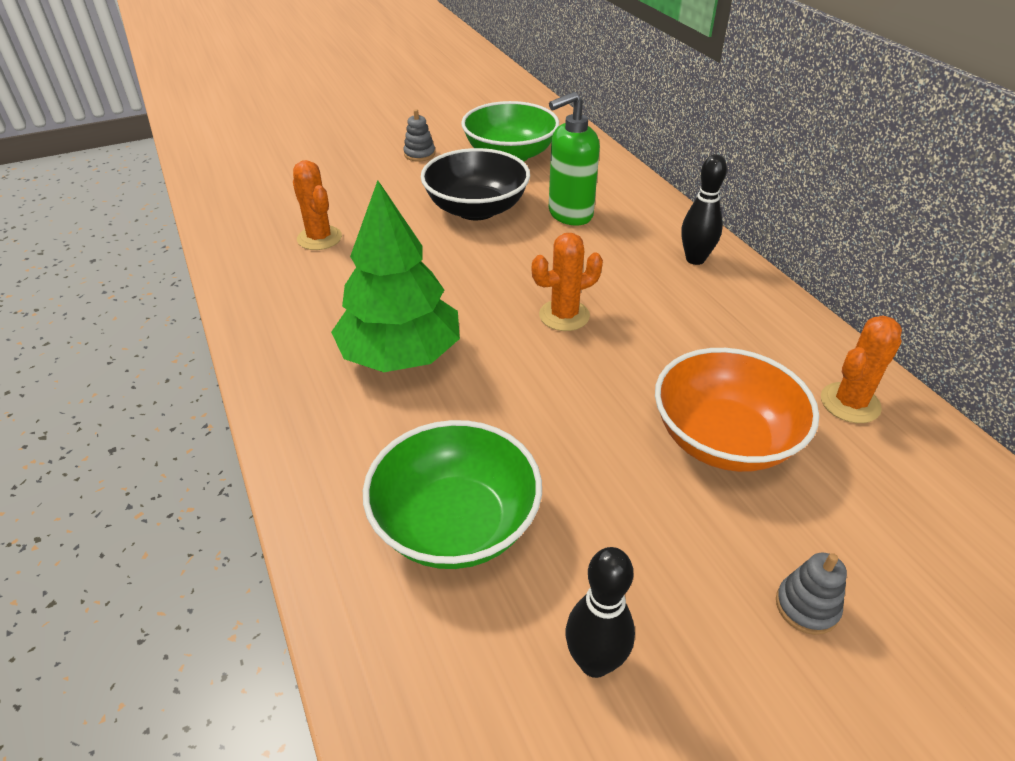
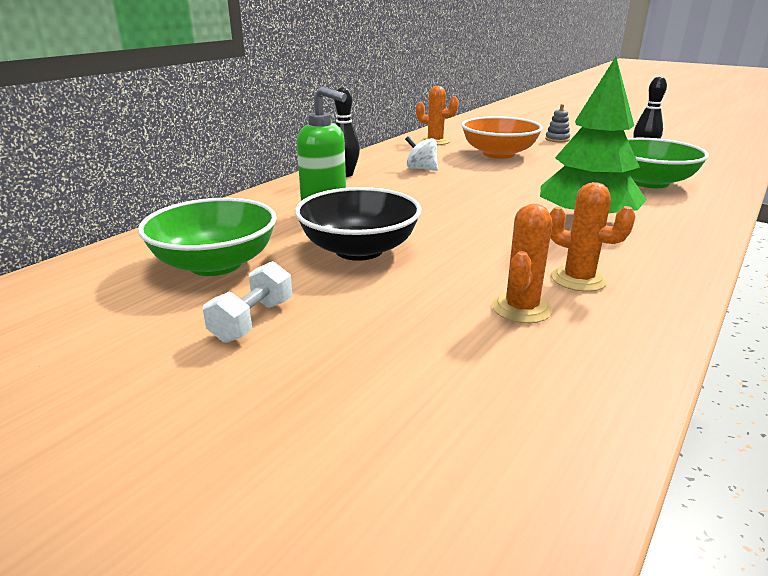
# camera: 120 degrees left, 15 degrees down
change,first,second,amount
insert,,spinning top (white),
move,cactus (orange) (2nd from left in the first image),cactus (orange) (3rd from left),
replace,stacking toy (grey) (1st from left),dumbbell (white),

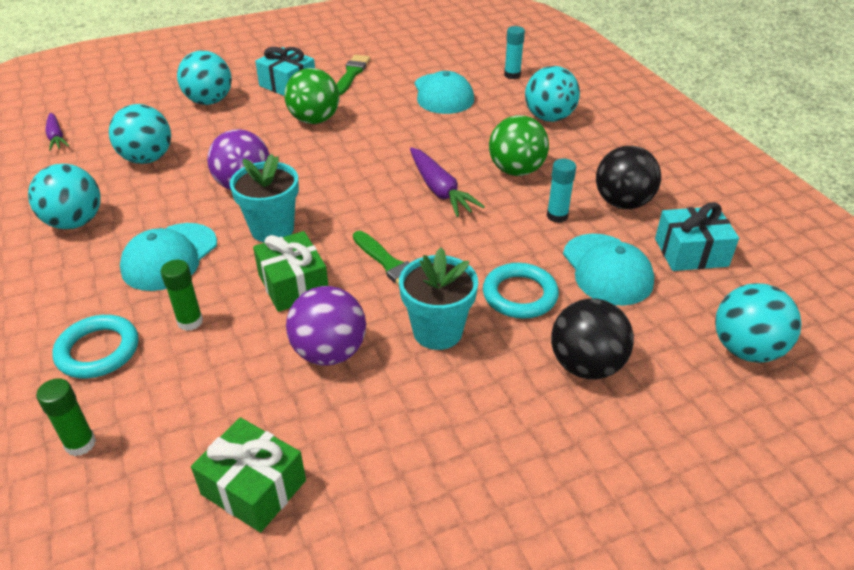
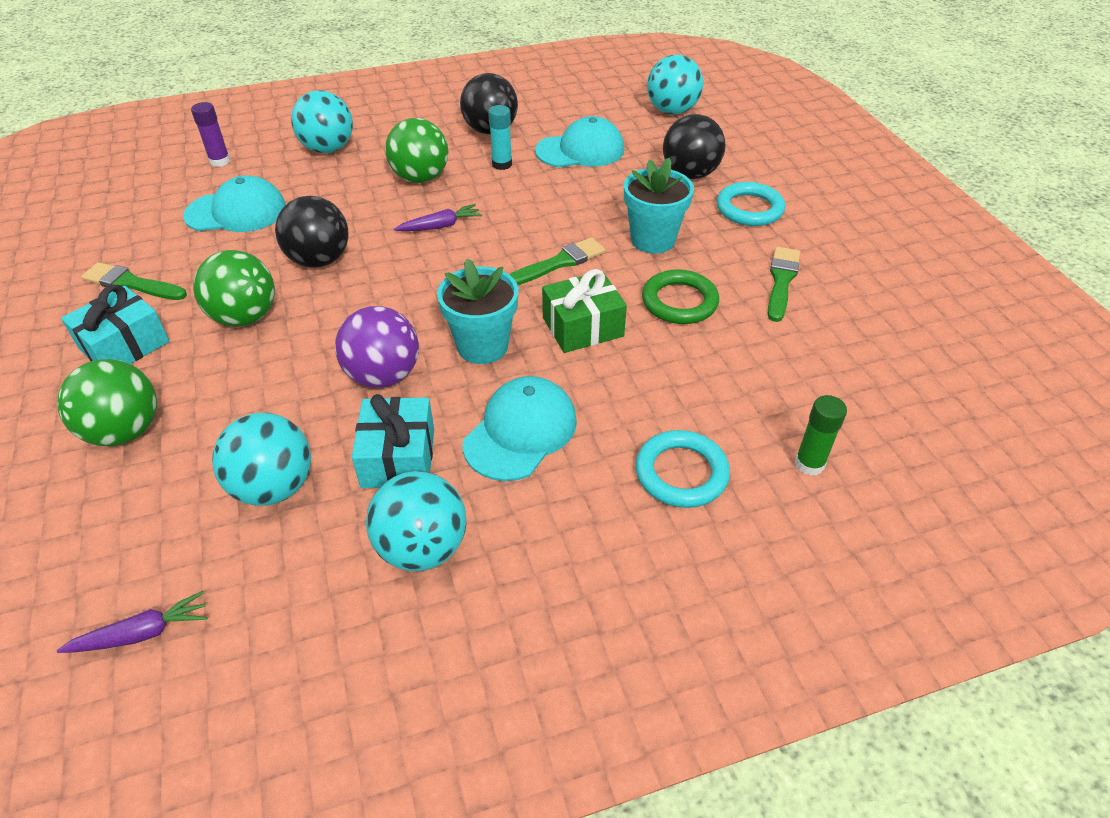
# camera: 85 degrees left, 5 degrees up
change,first,second,amount
delete,glue stick (green) (2nd from left),,
delete,gift (green) (1st from left),,
insert,,ball (black) (1st from left),
insert,,brush (green) (3rd from left),
move,ring (turquoise) (2nd from left),,
move,gift (turquoise) (2nd from left),,
replace,ball (purple) (2nd from left),ring (green),
recolor,ball (turquoise) (3rd from left),ball (green) (1st from left),
recolor,glue stick (turquoise) (1st from left),glue stick (purple),
rotate,cap (turquoise) (1st from left in the first image),cap (turquoise) (2nd from left),90 degrees counterclockwise
resize,carrot (purple) (2nd from left),,x0.65

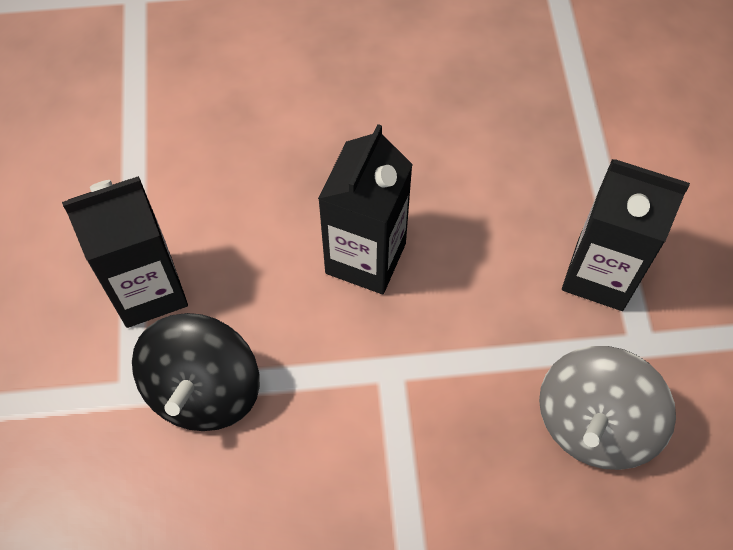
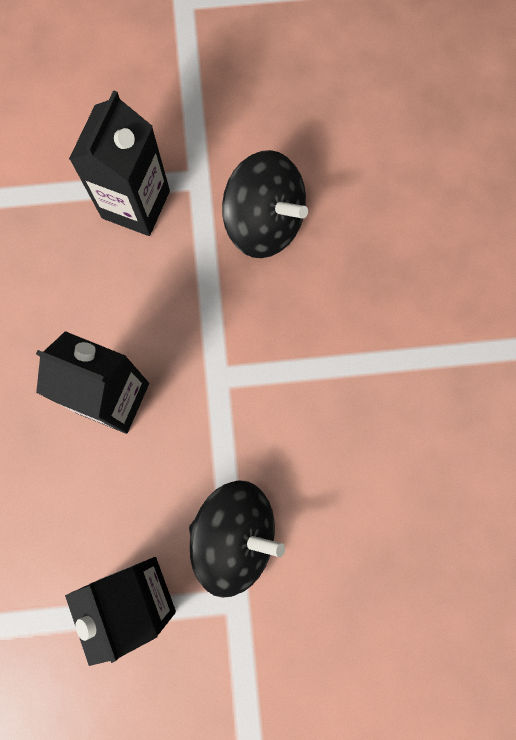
# camera: 90 degrees left, 15 degrees up
change,first,second,amount
recolor,spinning top (grey),spinning top (black) (2nd from left),

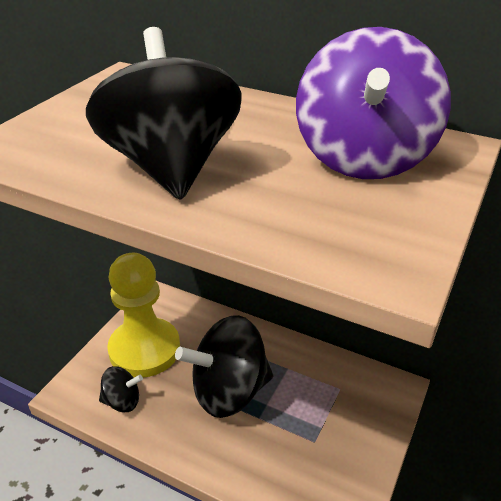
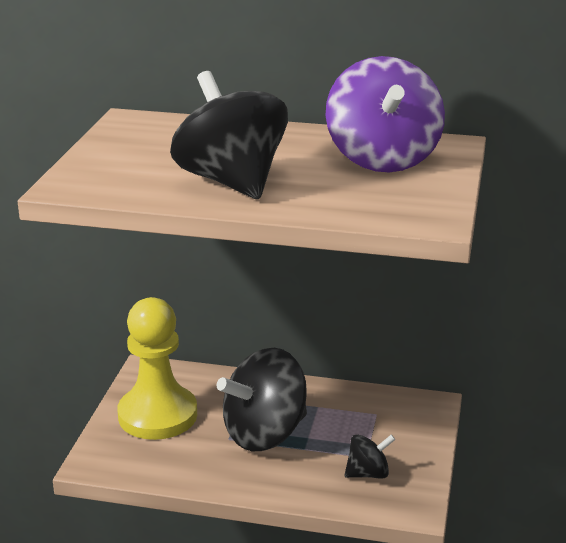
# camera: 15 degrees left, 10 degrees down
change,first,second,amount
move,spinning top (black) (1st from left in the first image),spinning top (black) (3rd from left),

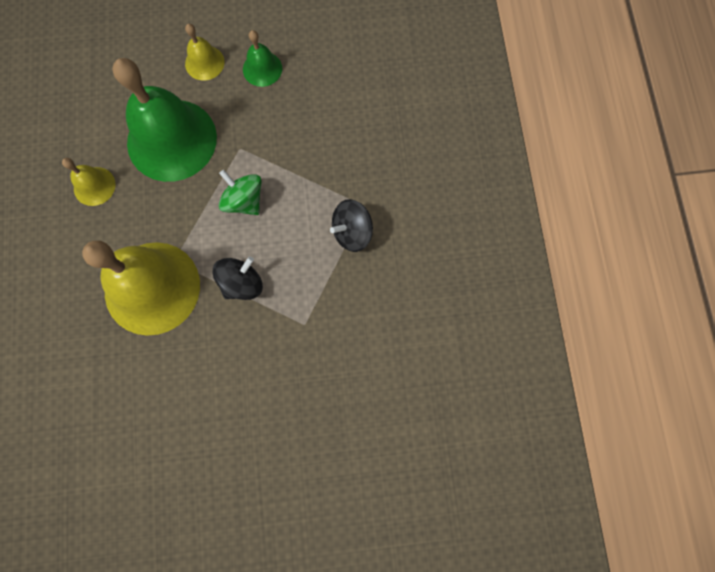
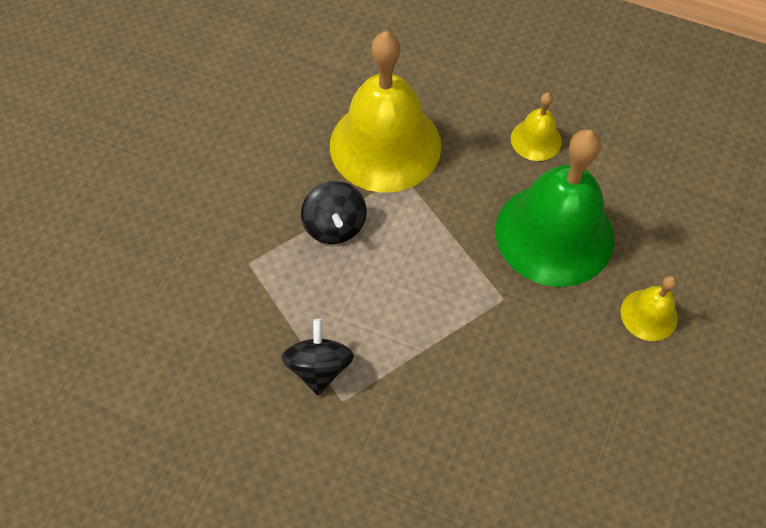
# camera: 120 degrees right, 15 degrees down
change,first,second,amount
delete,spinning top (green),,
delete,bell (green) (2nd from left),,

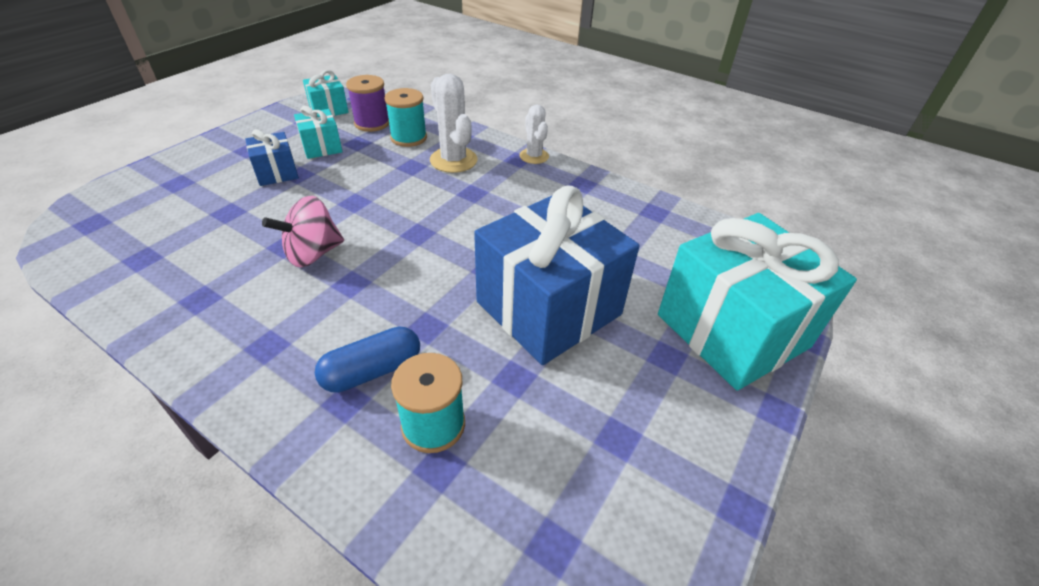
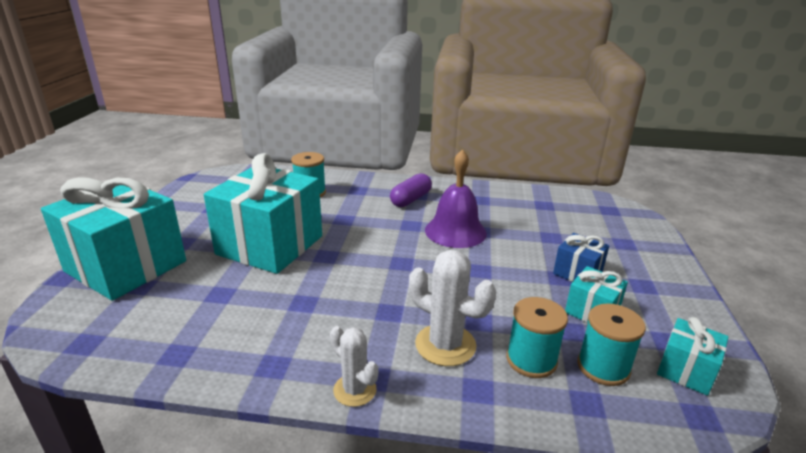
# camera: 155 degrees right, 15 degrees down
change,first,second,amount
delete,capsule (blue),,
insert,,capsule (purple),
replace,spinning top (pink),bell (purple),
recolor,spool (purple),spool (turquoise) (3rd from left),
recolor,gift (blue) (2nd from left),gift (turquoise) (2nd from left),

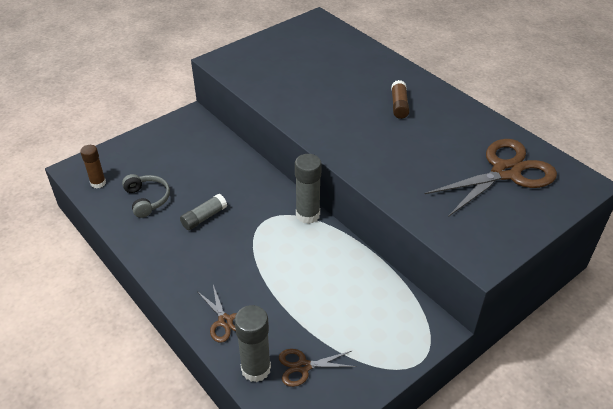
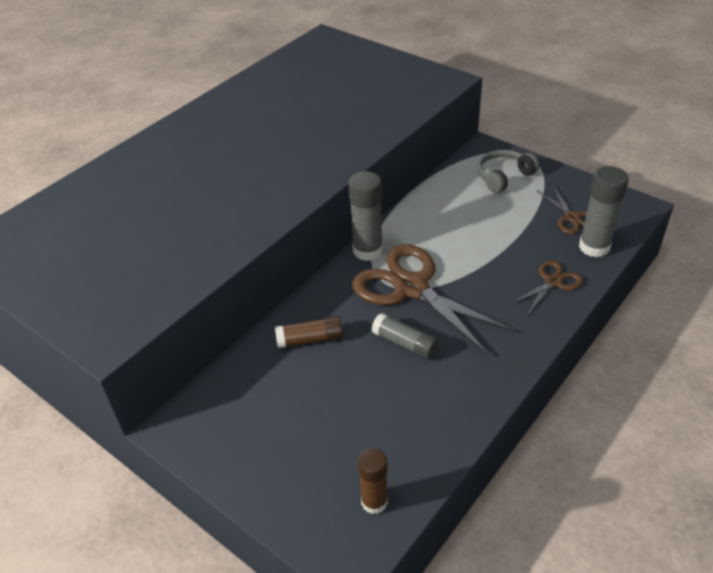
# camera: 100 degrees left, 0 degrees up
change,first,second,amount
move,headphones (grey),,
move,glue stick (brown) (2nd from left in the first image),glue stick (brown) (1st from left),
move,scissors (brown) (3rd from left in the first image),scissors (brown) (1st from left),

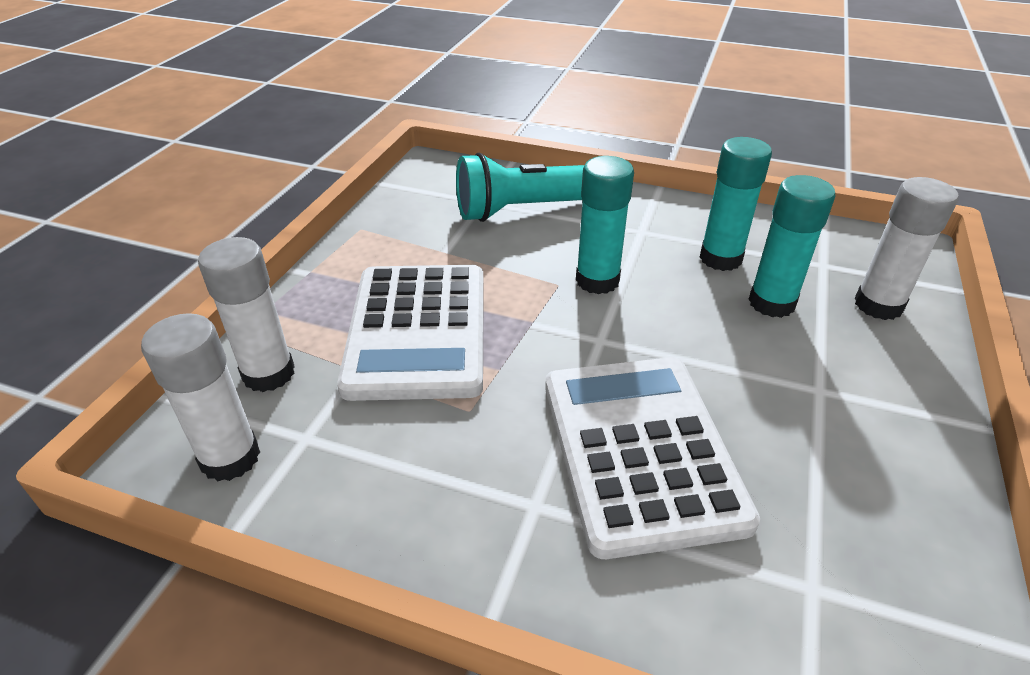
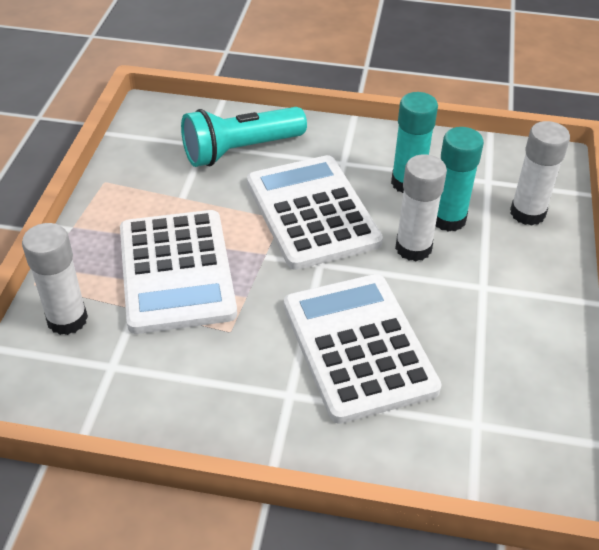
# camera: 10 degrees left, 5 degrees up
change,first,second,amount
move,glue stick (white) (1st from left in the first image),glue stick (white) (2nd from left),
replace,glue stick (turquoise) (1st from left),calculator (white) (2nd from left),

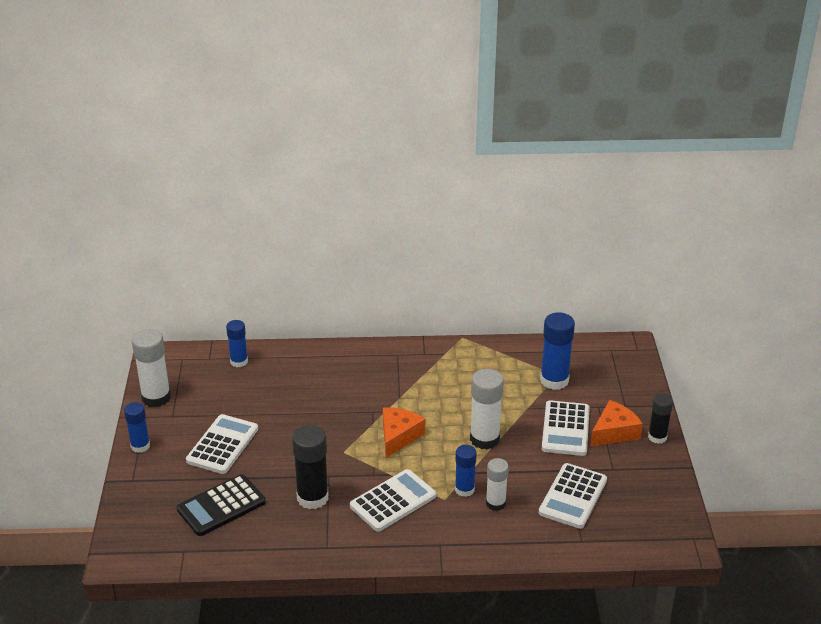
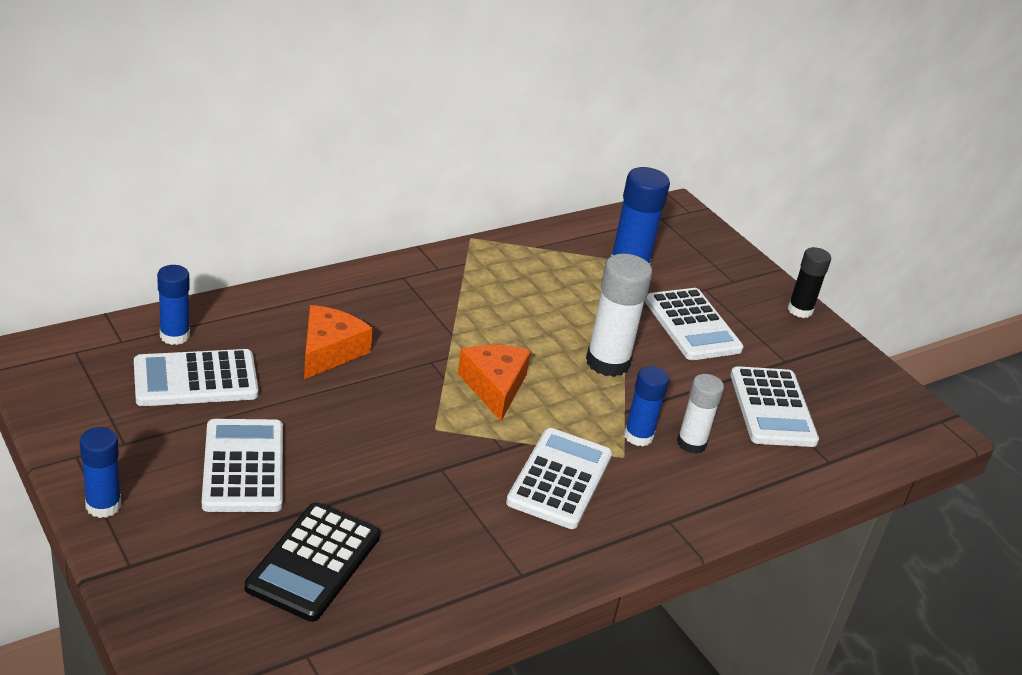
# camera: 35 degrees left, 0 degrees up
change,first,second,amount
delete,glue stick (white) (1st from left),,
delete,glue stick (black) (1st from left),,
insert,,calculator (white) (1st from left),
move,cheese (orange) (2nd from left in the first image),cheese (orange) (1st from left),

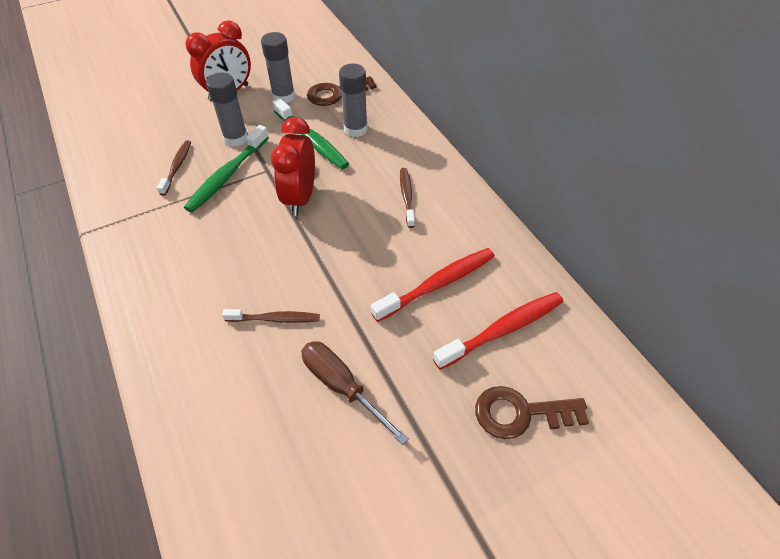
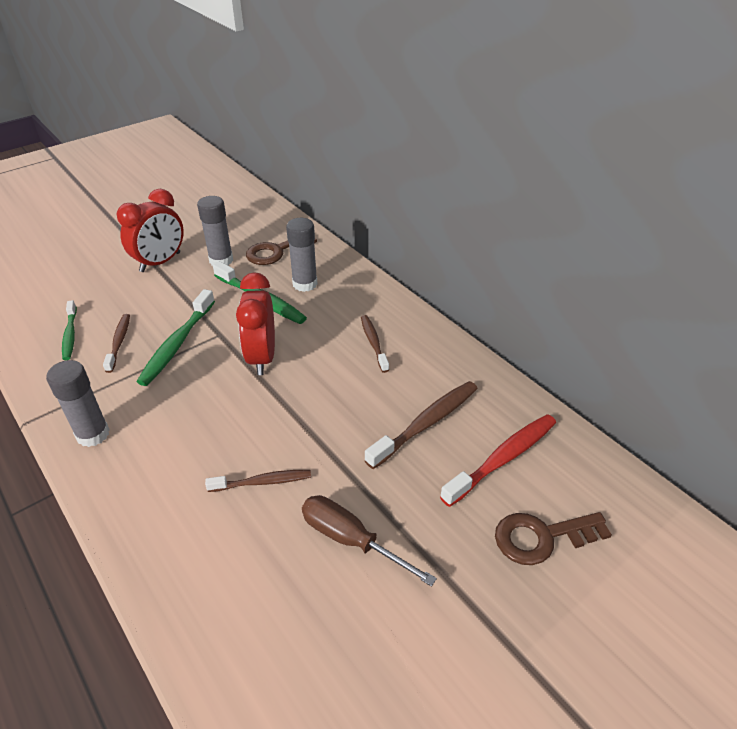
# camera: 10 degrees left, 10 degrees down
change,first,second,amount
insert,,toothbrush (green) (1st from left),
move,glue stick (grey) (1st from left),,
recolor,toothbrush (red) (1st from left),toothbrush (brown) (4th from left),

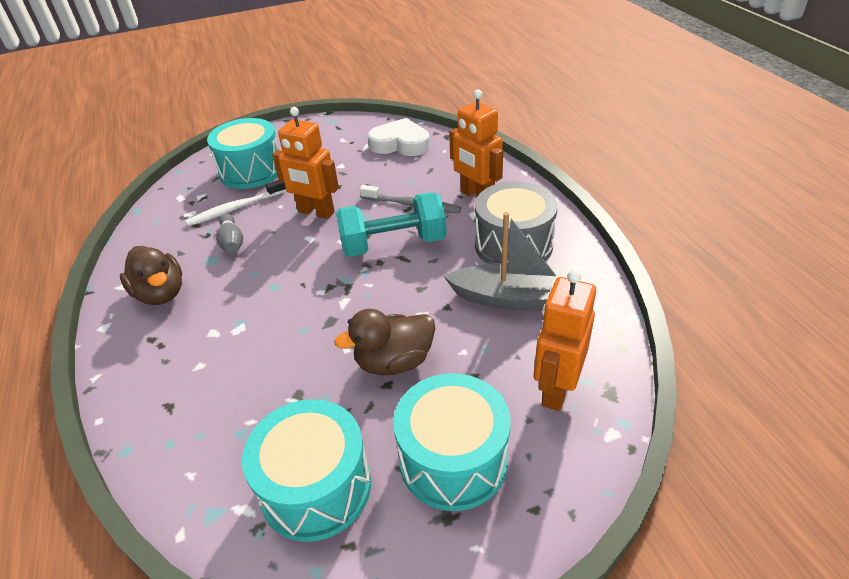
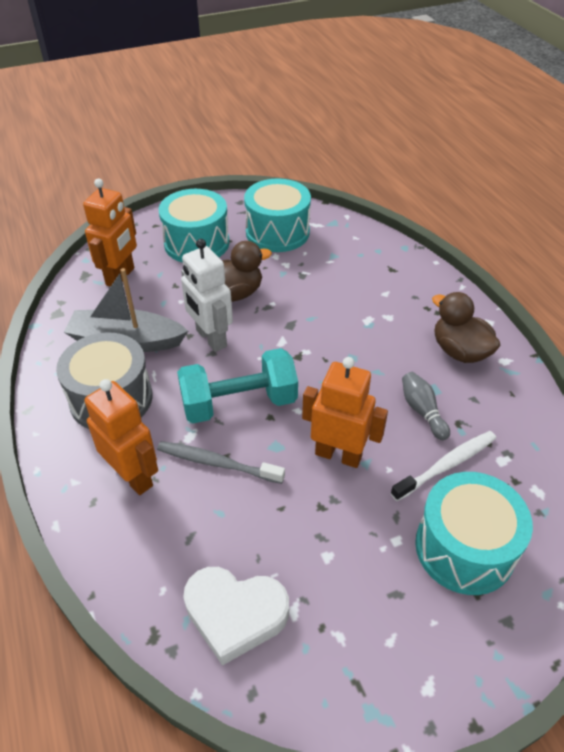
# camera: 175 degrees right, 5 degrees up
change,first,second,amount
insert,,robot (white),

